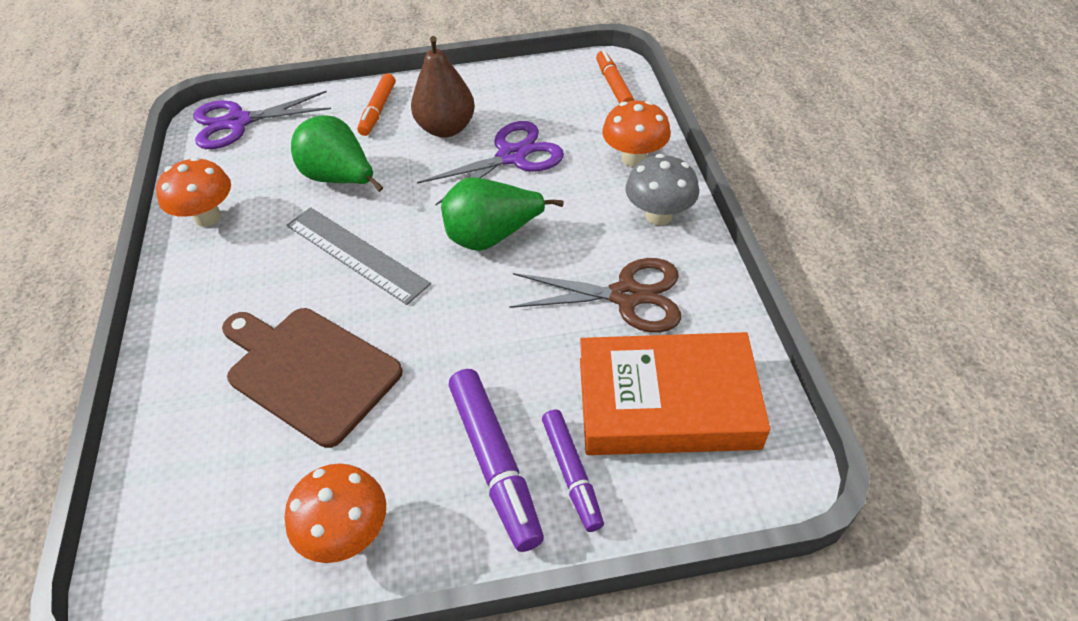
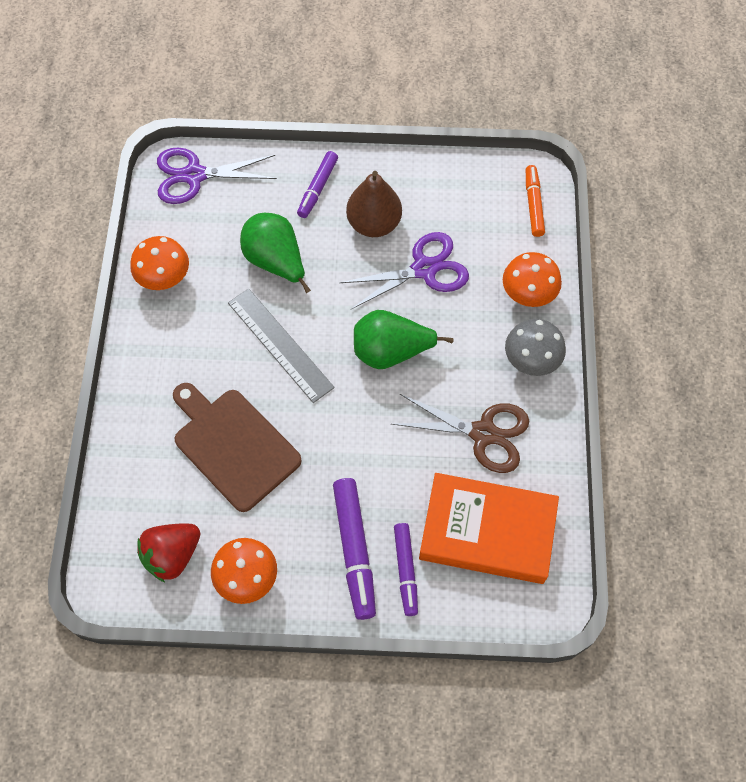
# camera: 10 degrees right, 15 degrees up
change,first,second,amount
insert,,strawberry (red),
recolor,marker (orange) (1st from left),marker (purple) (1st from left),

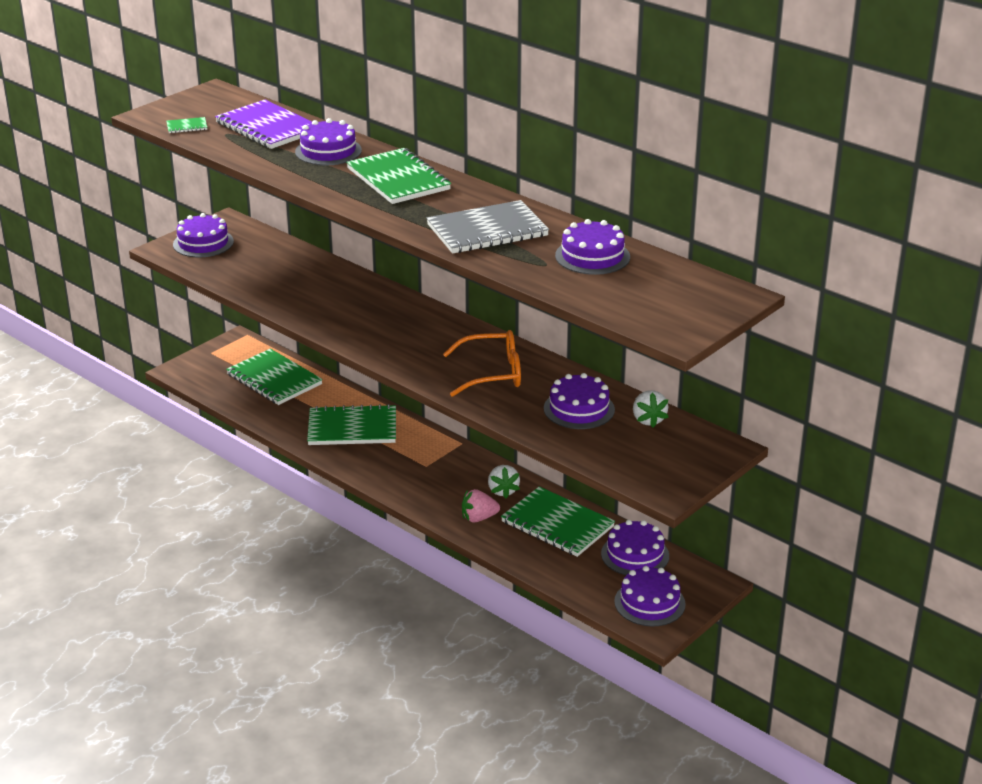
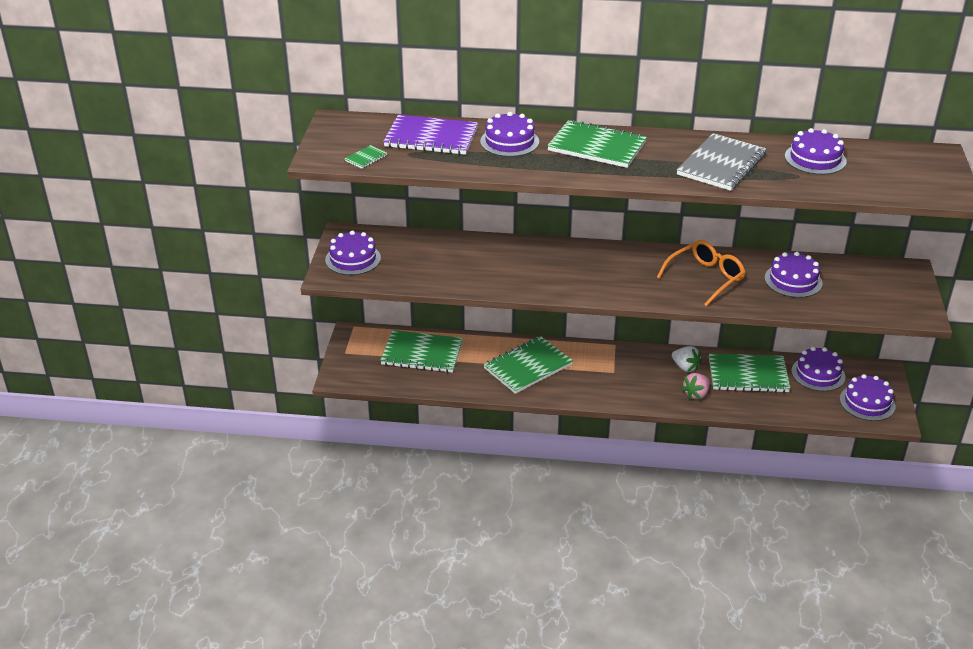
# camera: 35 degrees left, 5 degrees up
change,first,second,amount
delete,strawberry (white) (2nd from left),,

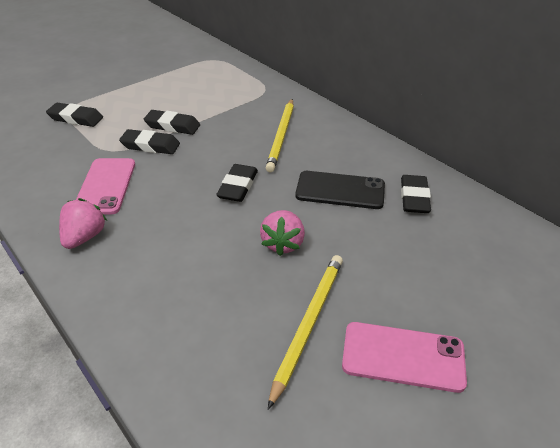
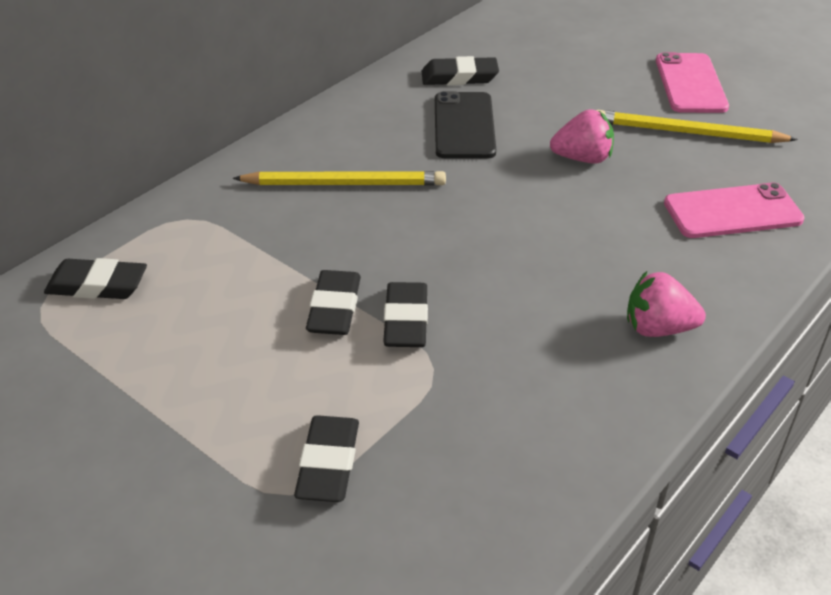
# camera: 100 degrees left, 0 degrees up
change,first,second,amount
move,phone (pink) (1st from left in the first image),phone (pink) (2nd from left),
move,eraser (black) (4th from left in the first image),eraser (black) (1st from left),

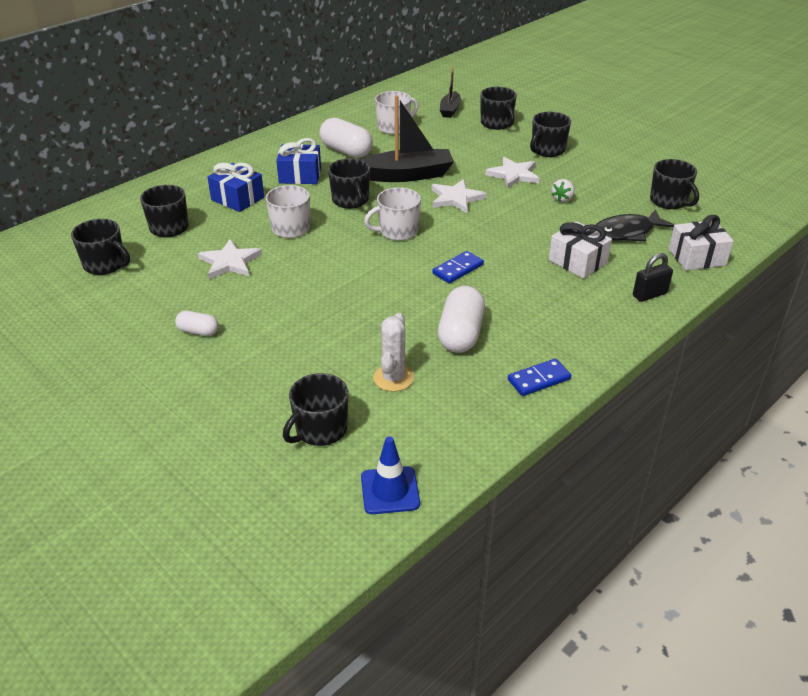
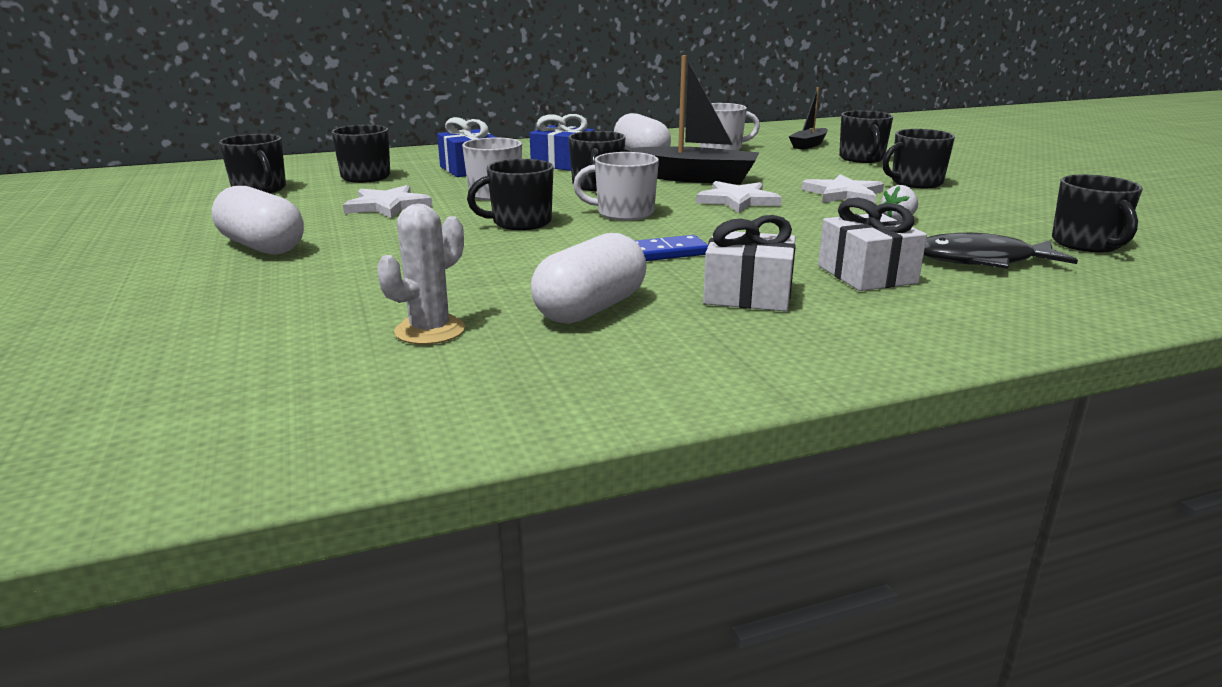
# camera: 25 degrees right, 15 degrees down
change,first,second,amount
delete,traffic cone (blue),,
delete,domino (blue) (2nd from left),,
delete,padlock (black),,
move,mug (black) (3rd from left),,
move,gift (white) (2nd from left in the first image),gift (white) (1st from left),
resize,capsule (white) (1st from left),,x1.85

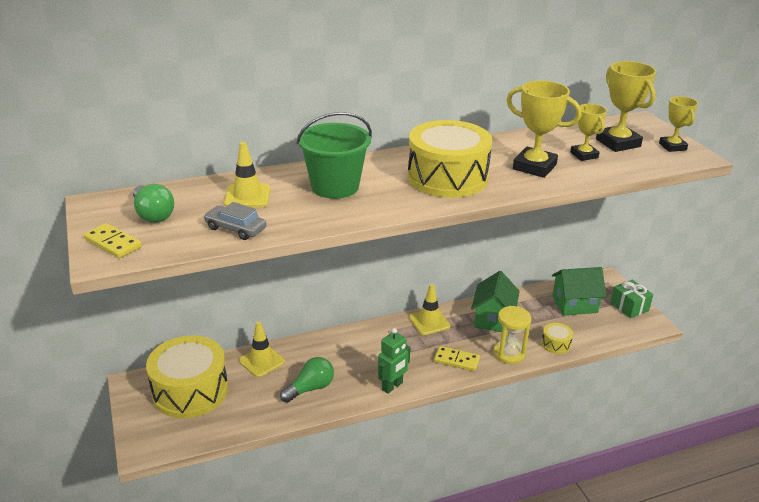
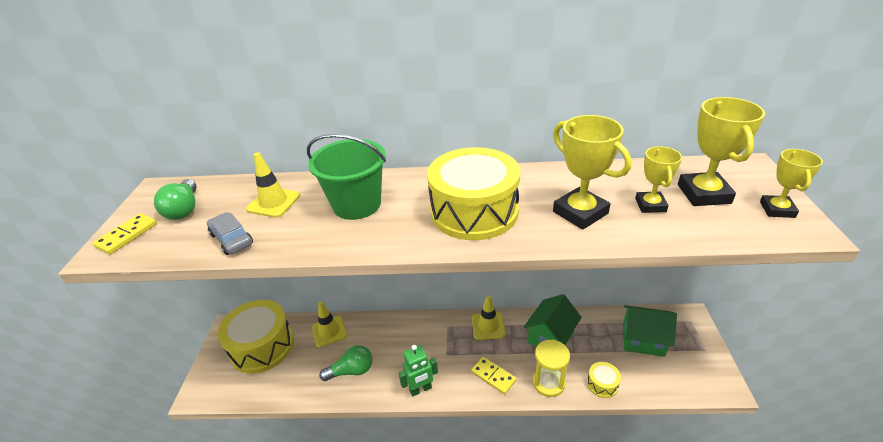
# camera: 25 degrees right, 5 degrees up
change,first,second,amount
delete,gift (green),,
rotate,domino (yellow) (1st from left),,60 degrees clockwise

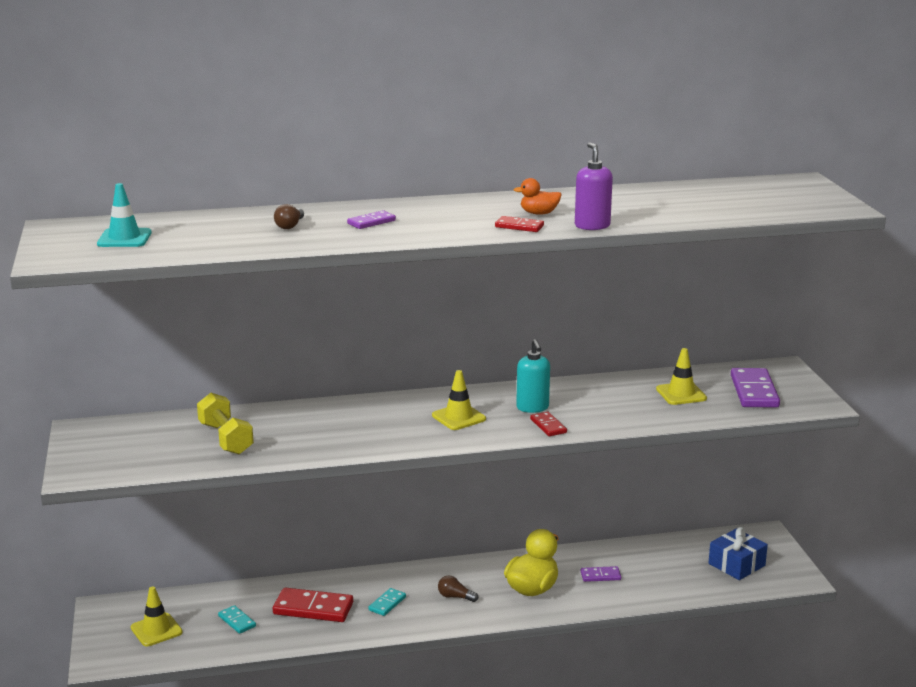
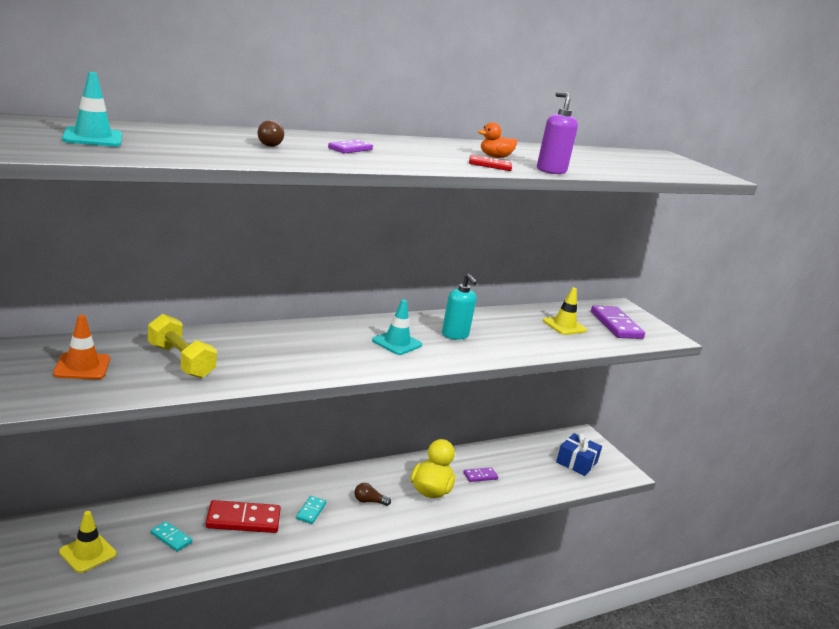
# camera: 20 degrees left, 0 degrees up
change,first,second,amount
delete,domino (red) (3rd from left),,
insert,,traffic cone (orange),
recolor,traffic cone (yellow) (2nd from left),traffic cone (turquoise) (2nd from left),

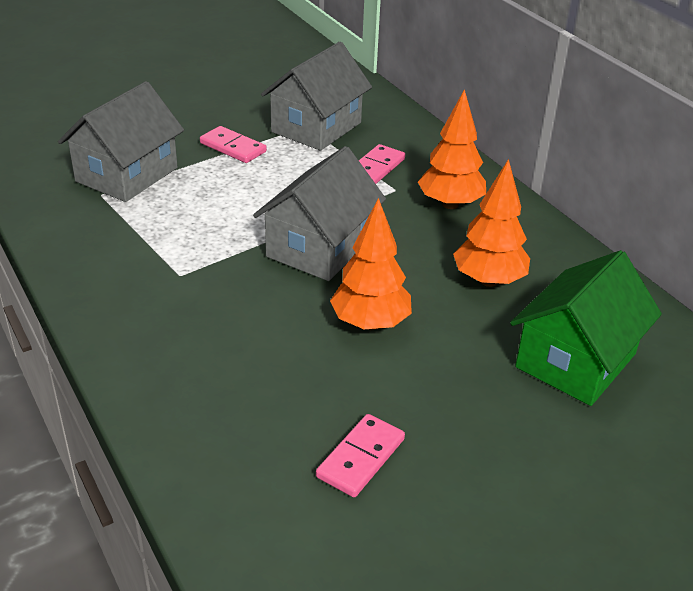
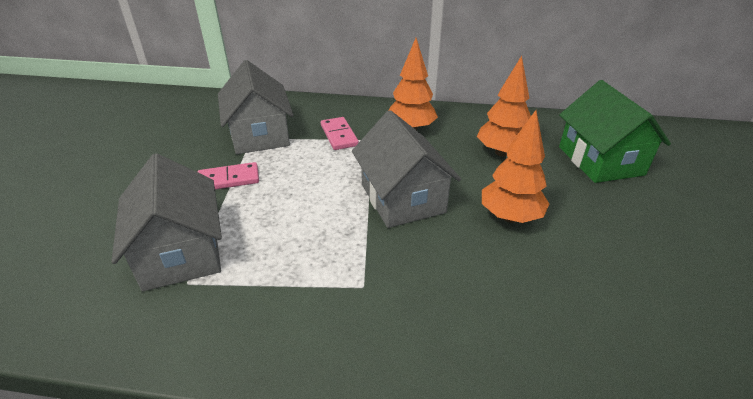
# camera: 50 degrees left, 0 degrees up
change,first,second,amount
delete,domino (pink) (2nd from left),,

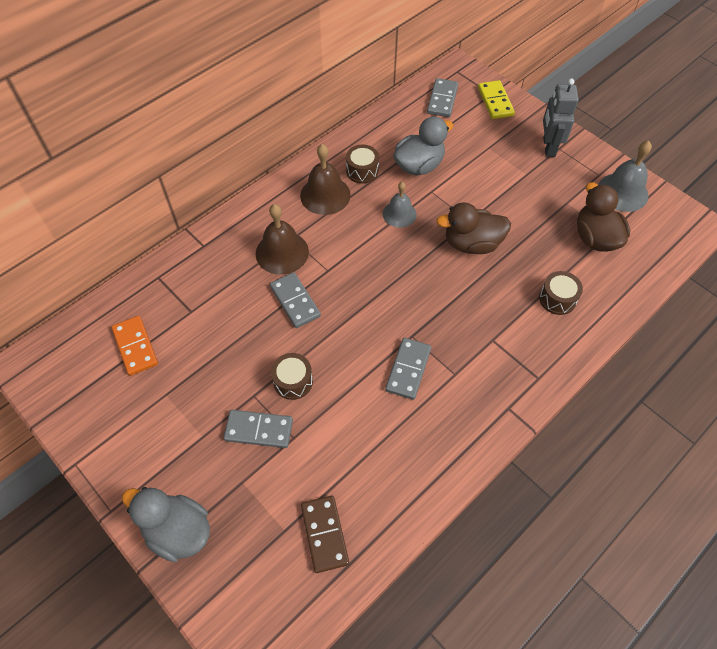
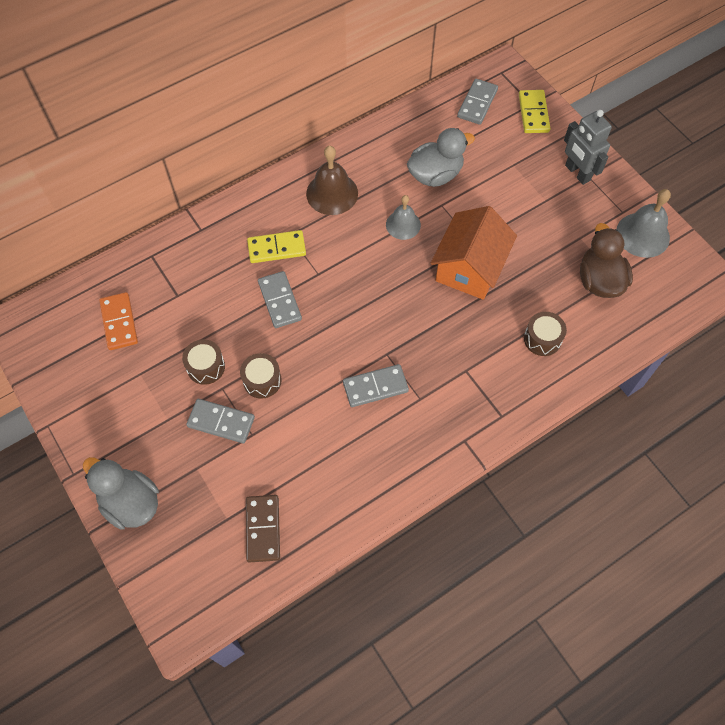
# camera: 10 degrees right, 5 degrees up
change,first,second,amount
move,drum (brown) (2nd from left in the first image),drum (brown) (1st from left),
replace,bell (brown) (1st from left),domino (yellow) (1st from left),
replace,duck (brown) (1st from left),house (orange),
rotate,domino (grey) (3rd from left),,45 degrees clockwise
rotate,robot (grey),,45 degrees counterclockwise

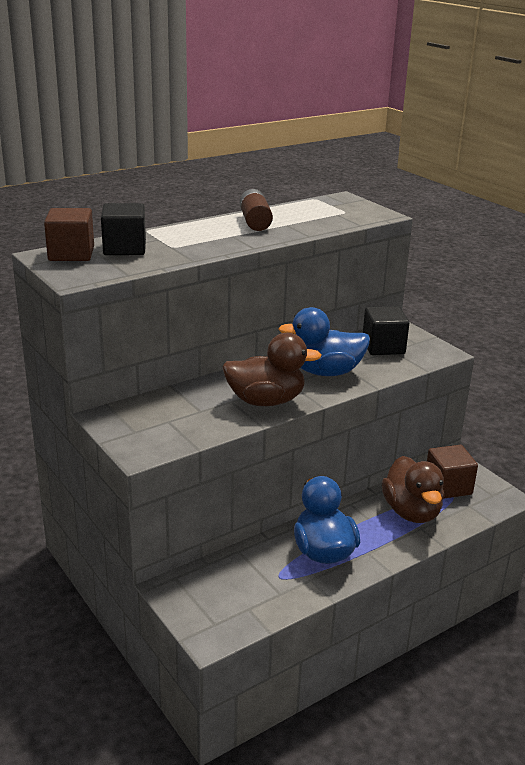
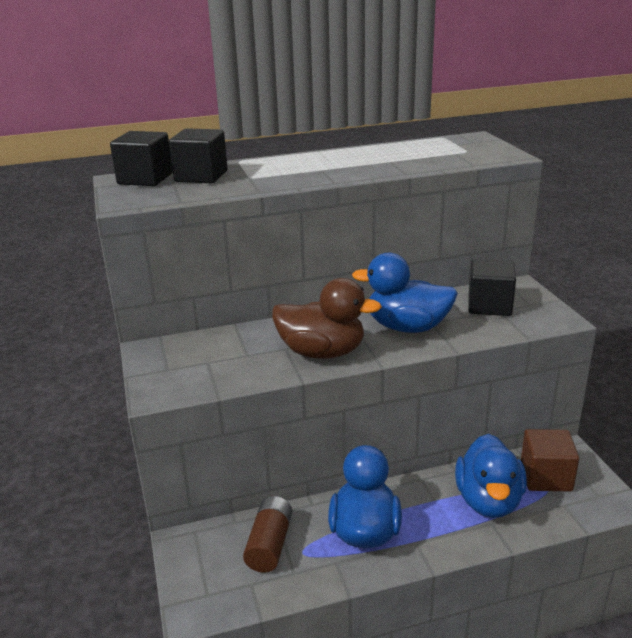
# camera: 20 degrees right, 0 degrees up
change,first,second,amount
move,battery (brown),,
recolor,cube (brown) (1st from left),cube (black) (1st from left),
recolor,duck (brown) (2nd from left),duck (blue) (3rd from left),

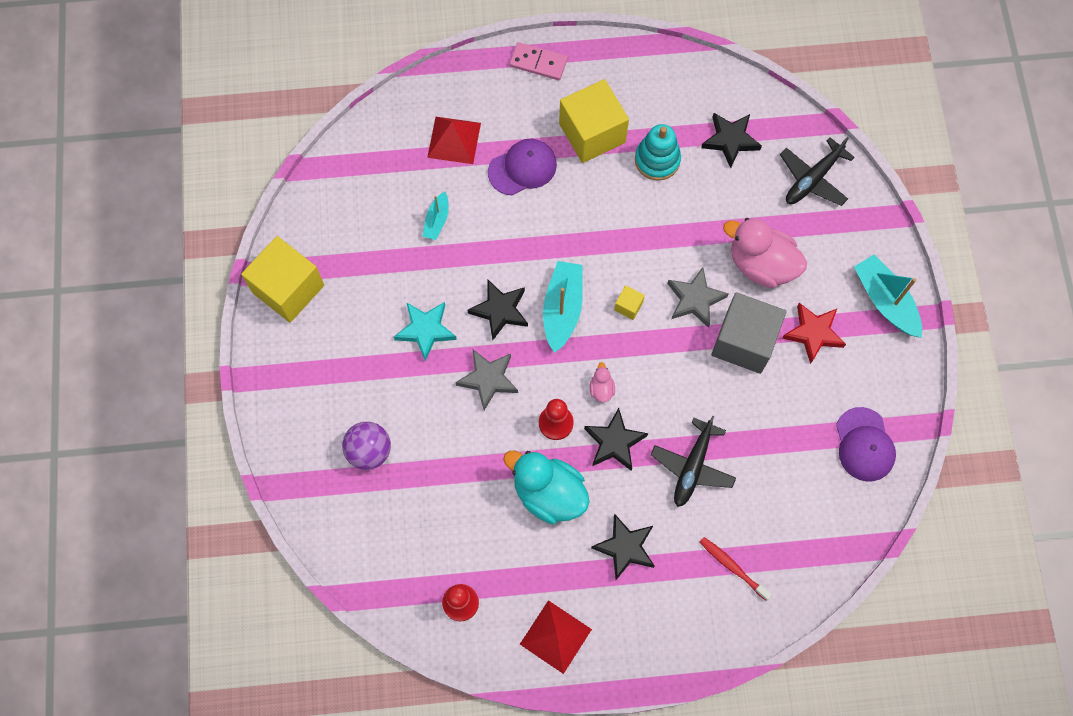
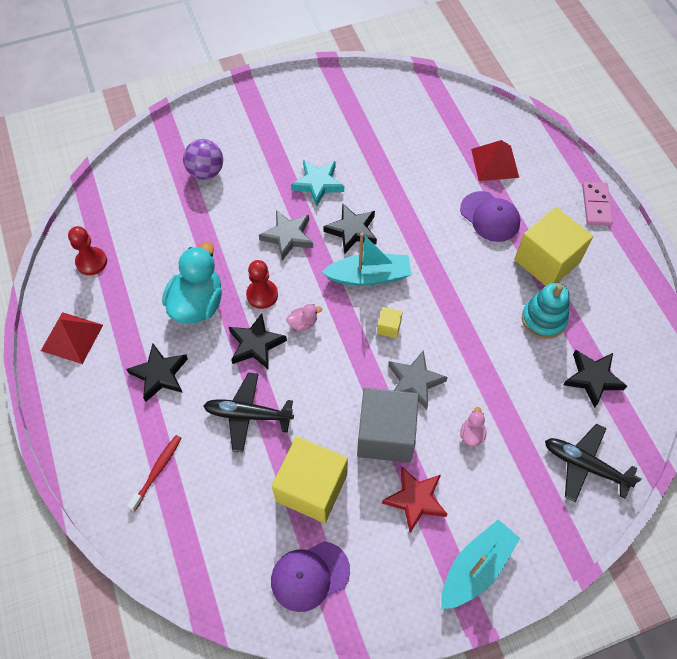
# camera: 75 degrees right, 10 degrees down
change,first,second,amount
delete,boat (turquoise) (1st from left),,
move,cube (yellow) (1st from left),,
resize,duck (pink) (2nd from left),,x0.43

